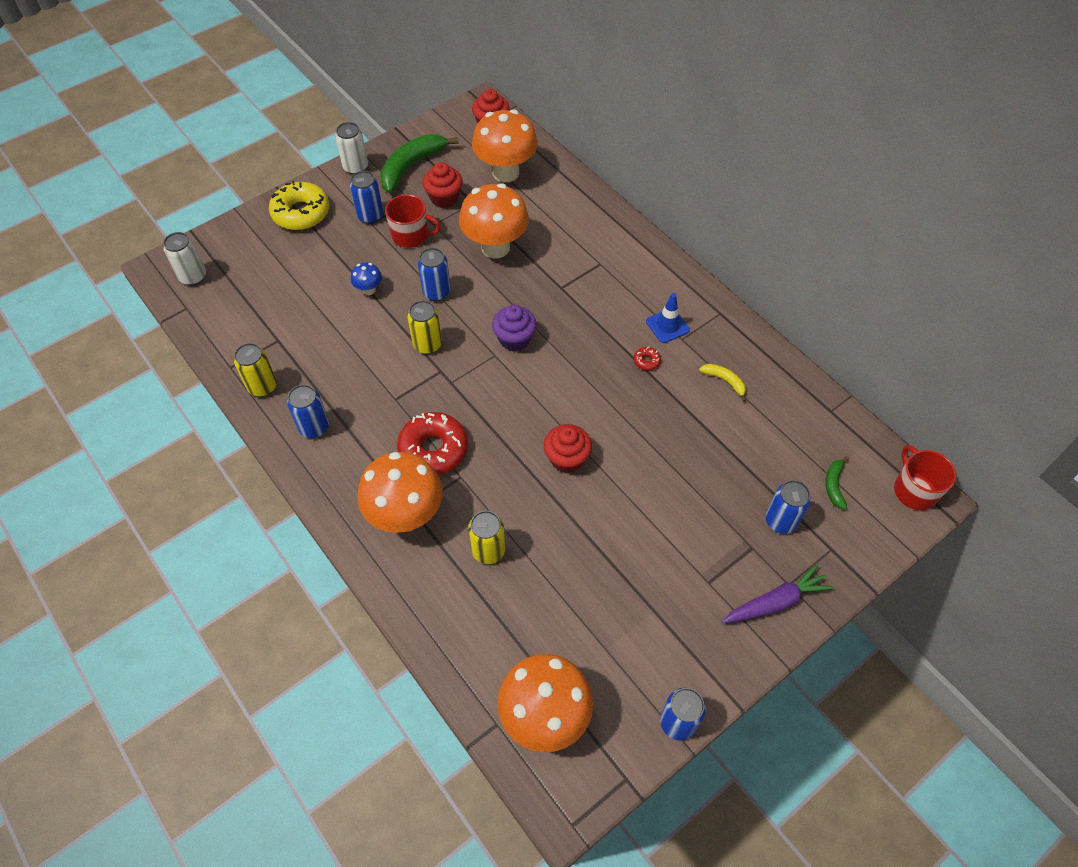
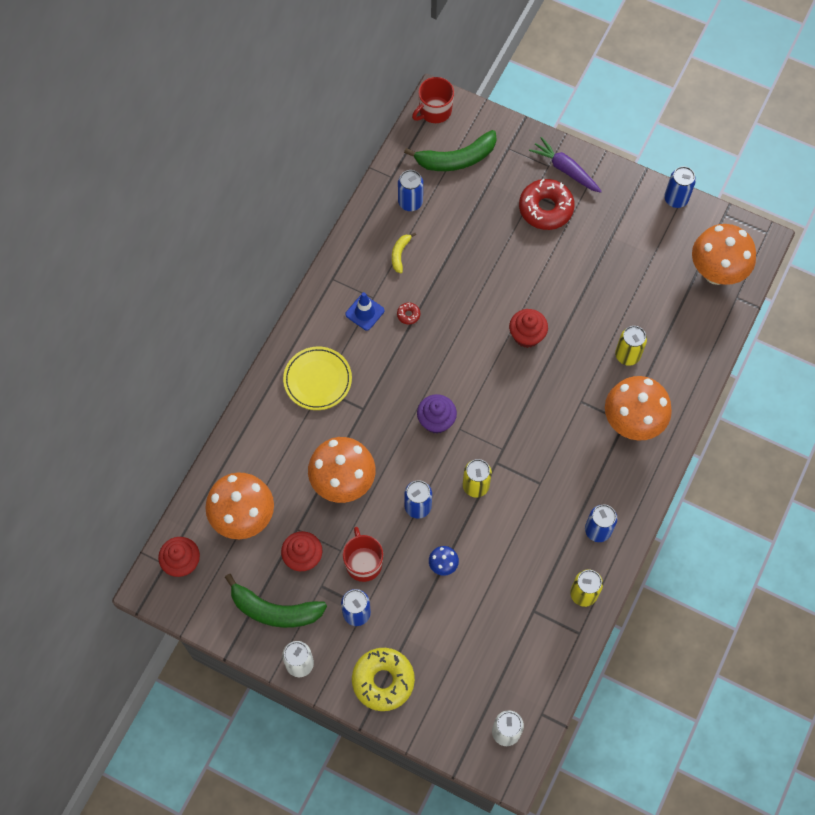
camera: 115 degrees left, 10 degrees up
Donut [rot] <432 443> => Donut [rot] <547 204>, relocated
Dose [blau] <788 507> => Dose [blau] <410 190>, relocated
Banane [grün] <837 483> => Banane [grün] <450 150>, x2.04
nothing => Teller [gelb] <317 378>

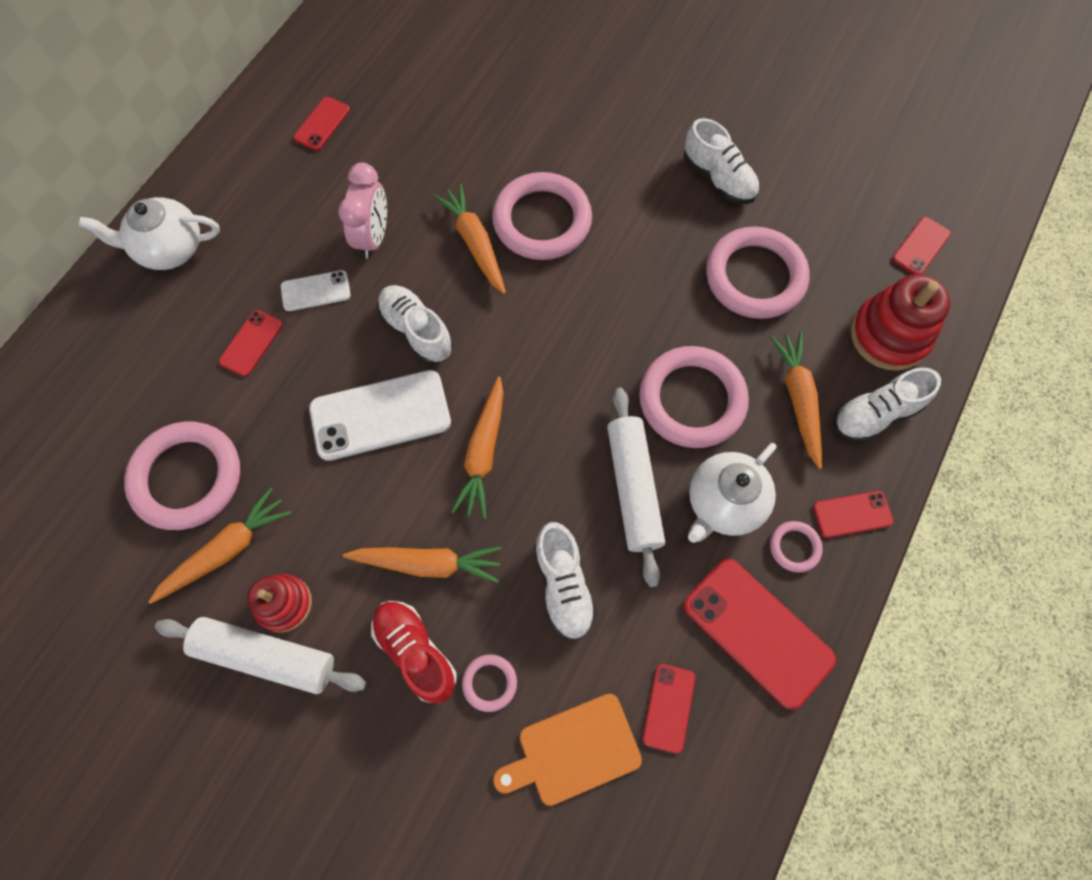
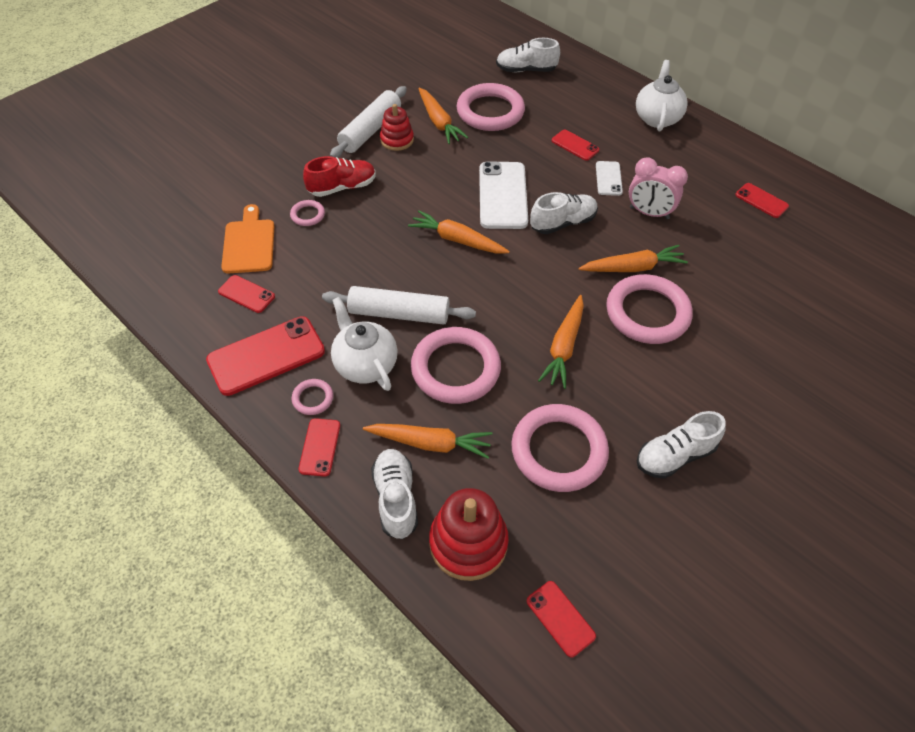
camera: 105 degrees right, 15 degrees down
Karotte [orange] <422 564> => Karotte [orange] <561 342>, relocated
Schuh [weiß] <565 581> => Schuh [weiß] <528 55>, relocated

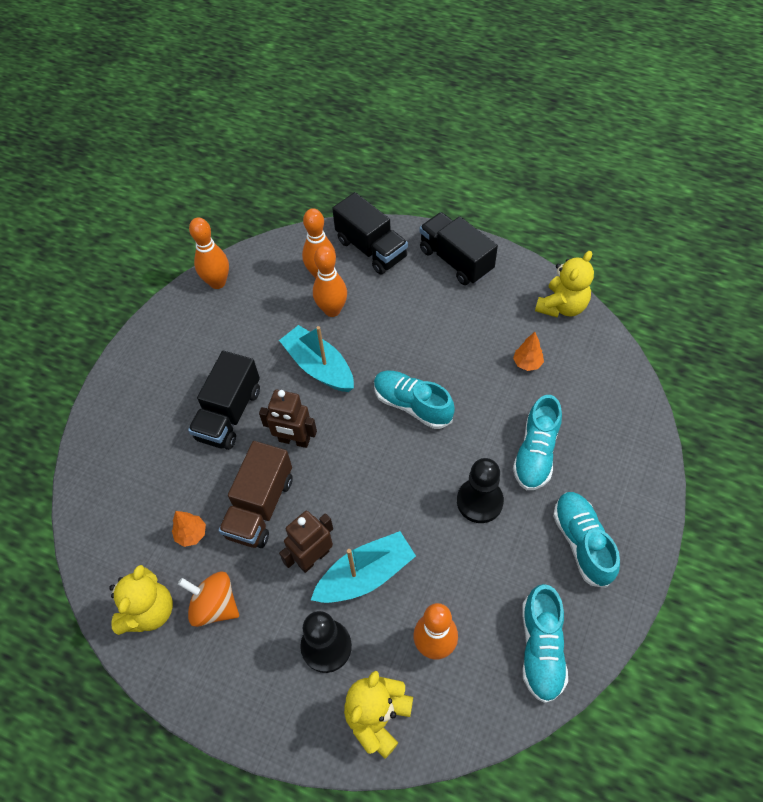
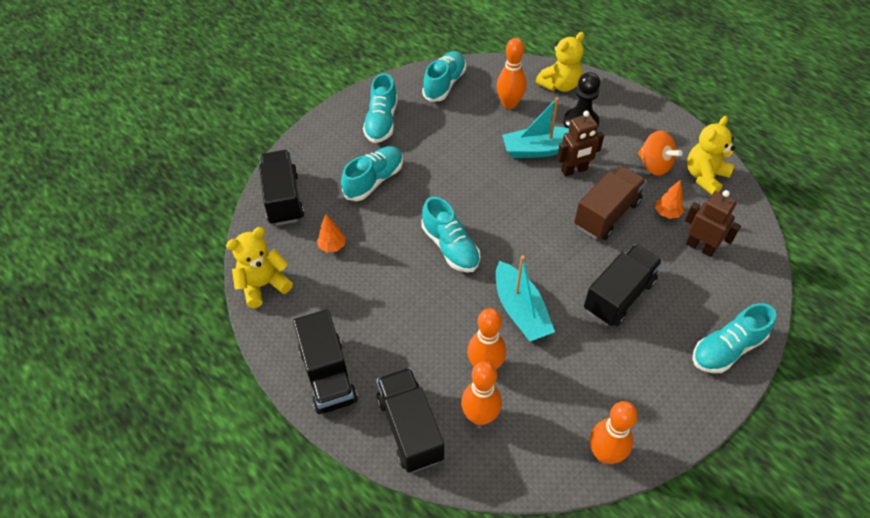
camera: 160 degrees left, 5 degrees down
Roboter [braun] <288 419> => Roboter [braun] <713 223>, relocated
Bauer [schwarz] <480 490> => nothing
nothing => Lastwagen [schwarz] <281 188>
nothing => Schuh [türkis] <734 338>

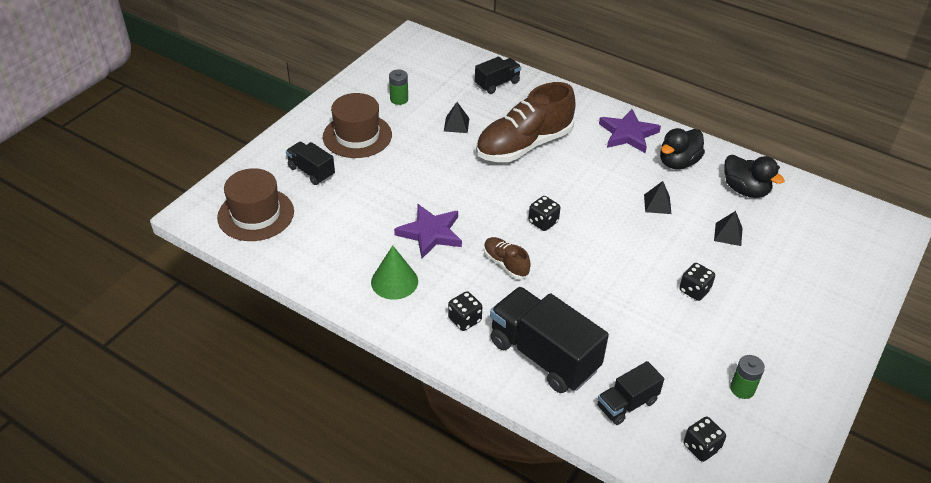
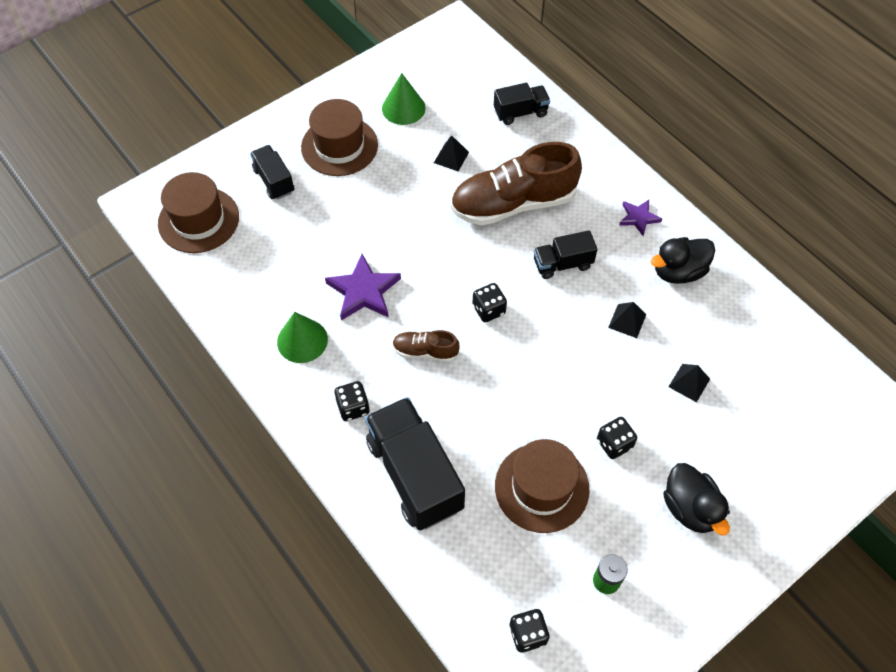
camera: 20 degrees right, 15 degrees up
Batterie [grün] <398 87> => Kegel [grün] <404 99>
Schuh [braun] <507 258> => Schuh [braun] <426 346>, 60 degrees counterclockwise
Lastwagen [schwarz] <630 393> => Lastwagen [schwarz] <566 254>, relocated
Stern [lila] <630 131> => Stern [lila] <640 218>, x0.59
Ente [schwarz] <754 176> => Ente [schwarz] <696 499>, relocated
nothing => Hut [braun] <542 486>

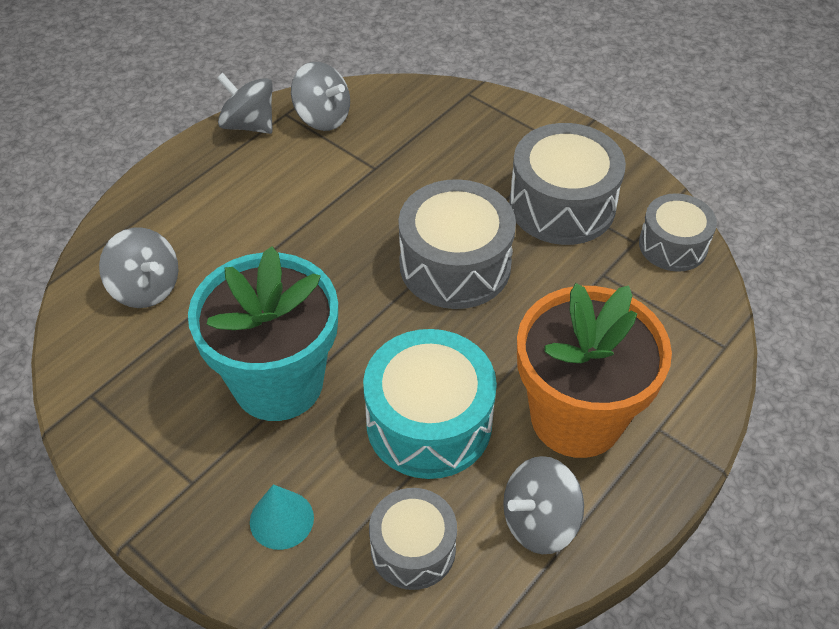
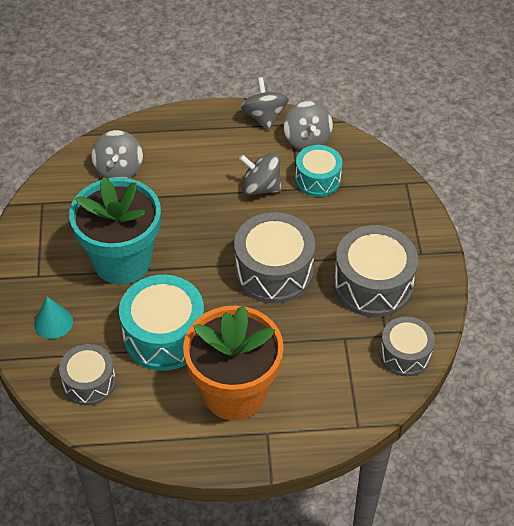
camera: 45 degrees right, 0 degrees up
Kreisel [grau] <543 505> => Kreisel [grau] <260 174>, relocated
nothing => Trommel [türkis] <318 171>

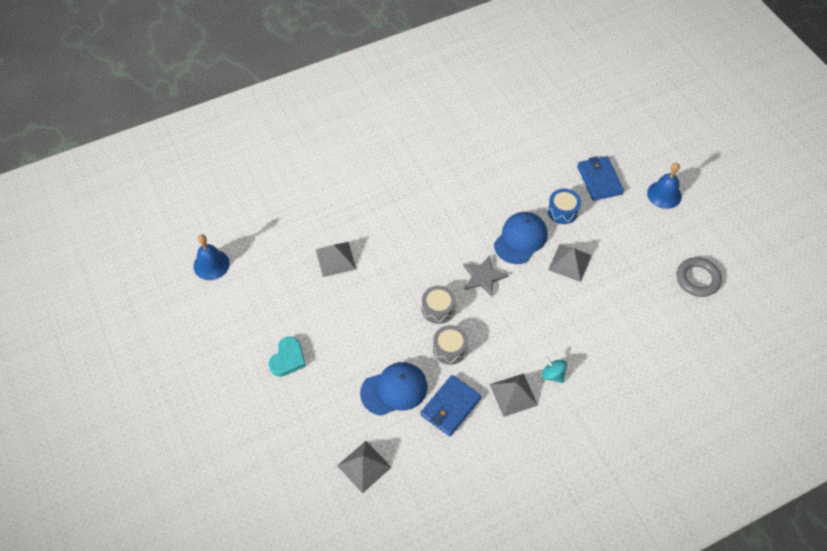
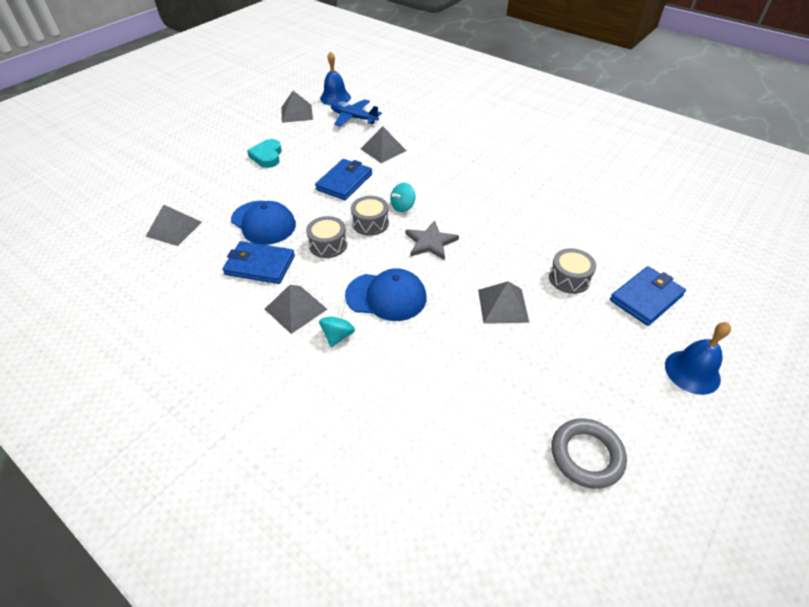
camera: 65 degrees right, 10 degrees down
Herz [türkis] <287 357> => Herz [türkis] <264 153>, 90 degrees clockwise
Kappe [blau] <521 238> => Kappe [blau] <385 294>, relocated
Trommel [blau] <564 206> => Trommel [grau] <572 271>
nothing => Pyramide [grau] <297 107>
nothing => Geldbörse [blau] <343 179>
nothing => Flugzeug [blau] <356 112>
nothing => Kreisel [türkis] <402 197>

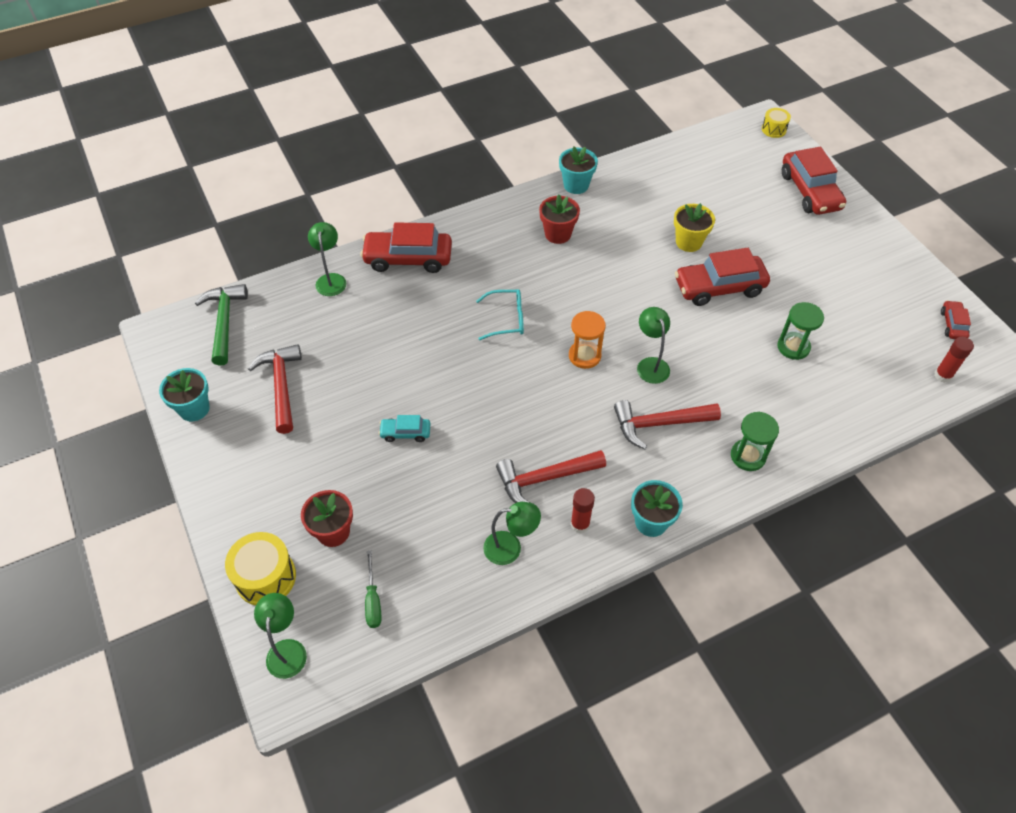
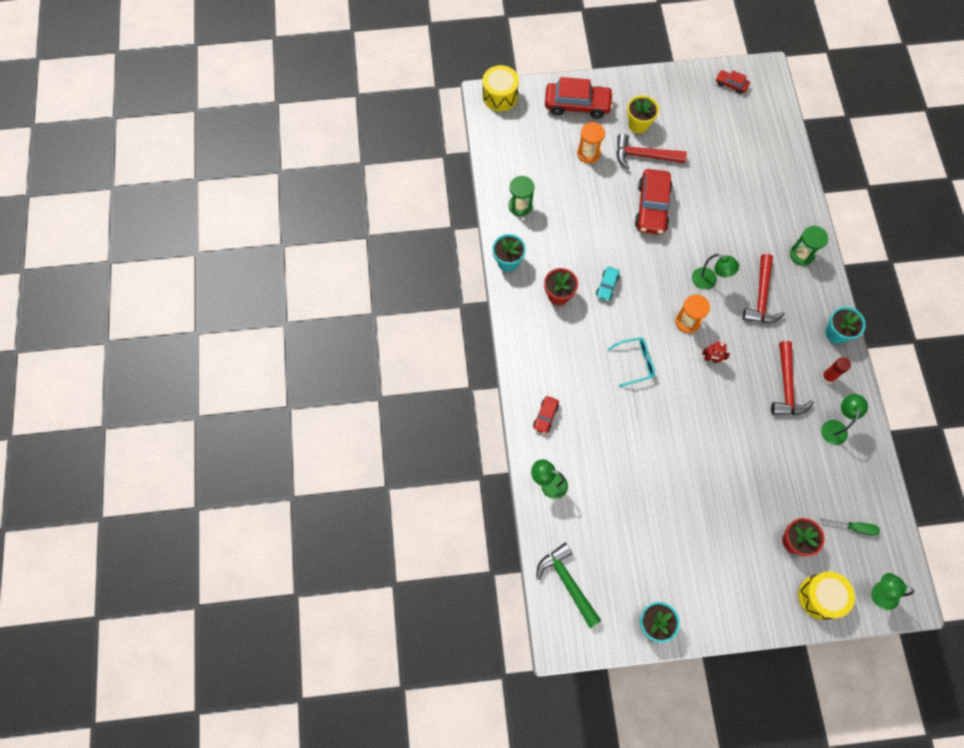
camera: 70 degrees left, 15 degrees up
Hammer [grün] <221 325> => Hammer [grün] <568 585>, 45 degrees clockwise
Hammer [rot] <275 389> => Hammer [rot] <651 152>, relocated
Auto [rot] <406 247> => Auto [rot] <546 415>, x0.50
Auto [türkis] <404 428> => Auto [türkis] <608 284>, relocated
Brille [türkis] <500 314> => Brille [türkis] <631 362>, 60 degrees clockwise
Lampe [grün] <653 345> => Lampe [grün] <715 272>, 150 degrees counterclockwise
Blumentopf [gelb] <694 227> => Blumentopf [gelb] <643 114>, relocated
Trommel [gelb] <776 123> => Trommel [gelb] <500 88>, x1.71
Sanduhr [grün] <800 331> => Sanduhr [grün] <521 196>, relocated
Klebestift [rot] <954 360> => nothing
nothing => Sanduhr [orange] <591 142>
nothing => Roboter [rot] <716 352>

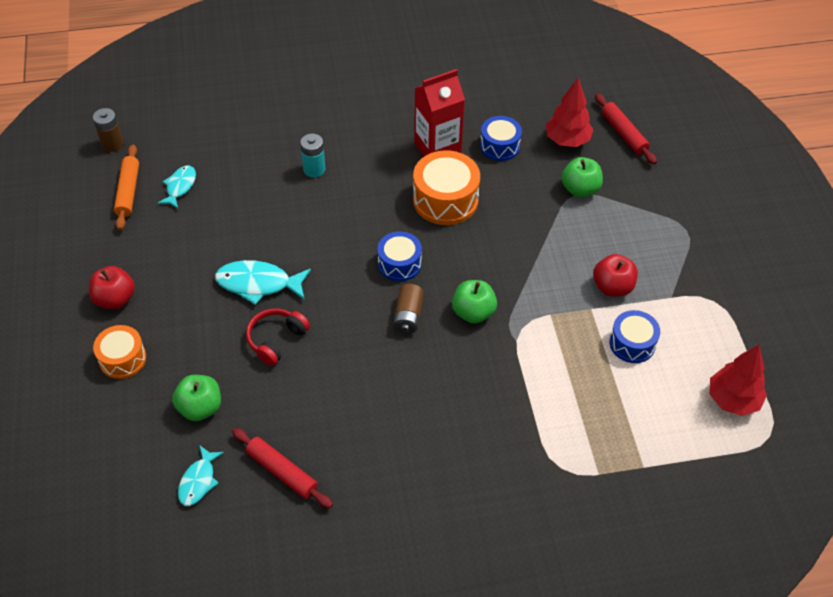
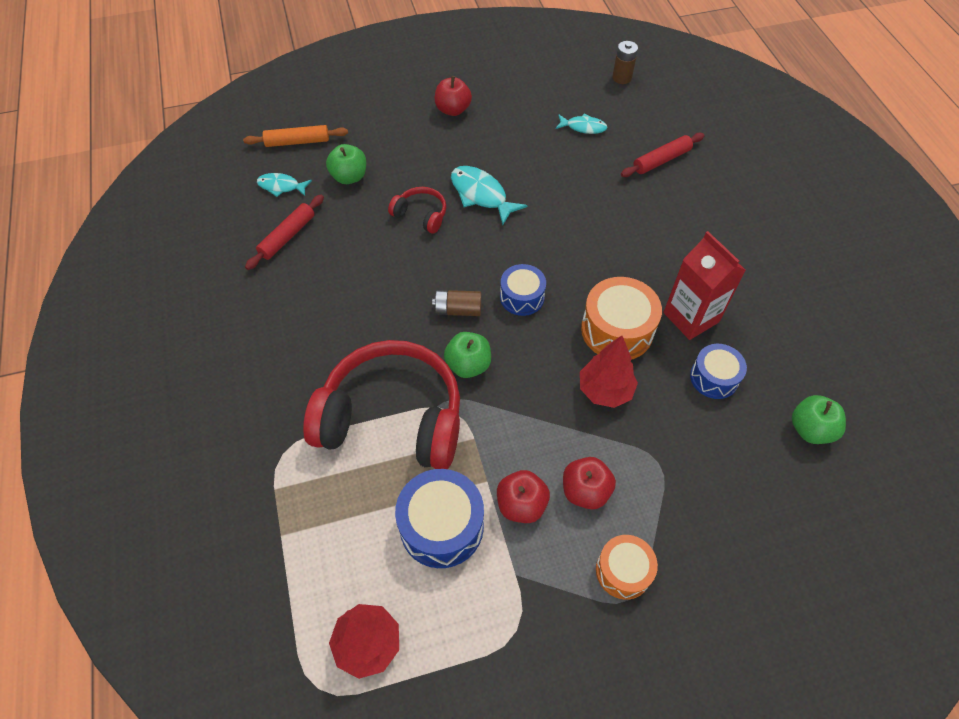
camera: 85 degrees right, 5 degrees up
Trommel [orange] <119 352> => Trommel [orange] <627 567>, relocated
Nudelholz [orange] <126 187> => Nudelholz [orange] <295 136>, relocated
Fisch [türkis] <263 282> => Fisch [türkis] <489 195>, 45 degrees counterclockwise
Batterie [türkis] <312 155> => nothing
Baum [rot] <569 112> => Baum [rot] <609 372>, relocated
Apfel [grün] <582 177> => Apfel [grün] <819 419>, relocated
Nudelholz [rot] <626 129> => Nudelholz [rot] <663 155>, relocated
Trommel [blau] <634 336> => Trommel [blau] <439 518>, x1.57
nothing => Kopfhörer [rot] <381 404>
nothing => Apfel [rot] <589 483>

